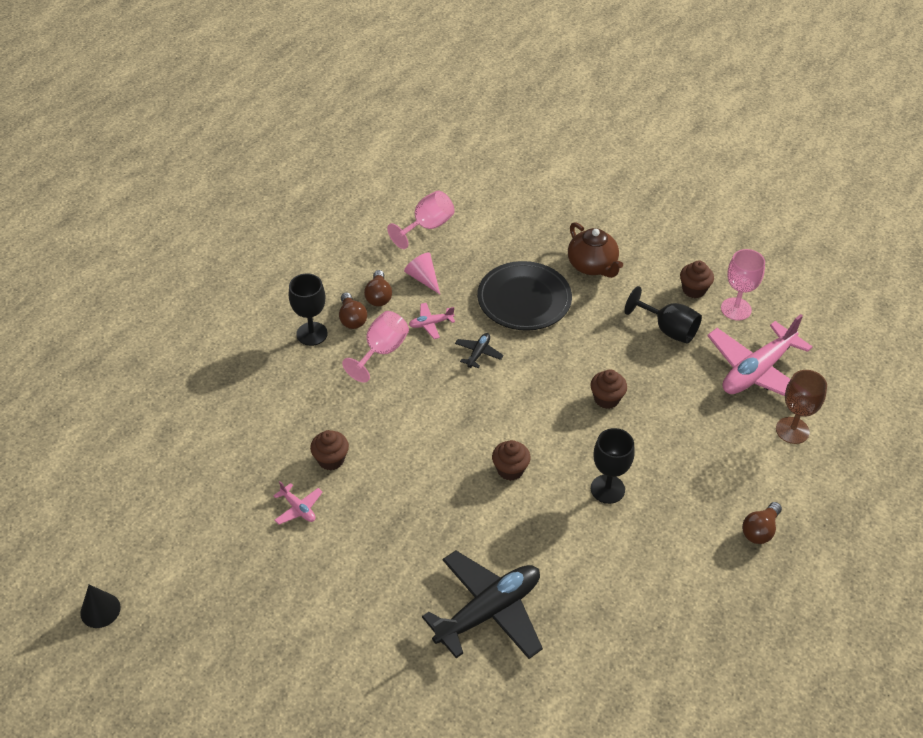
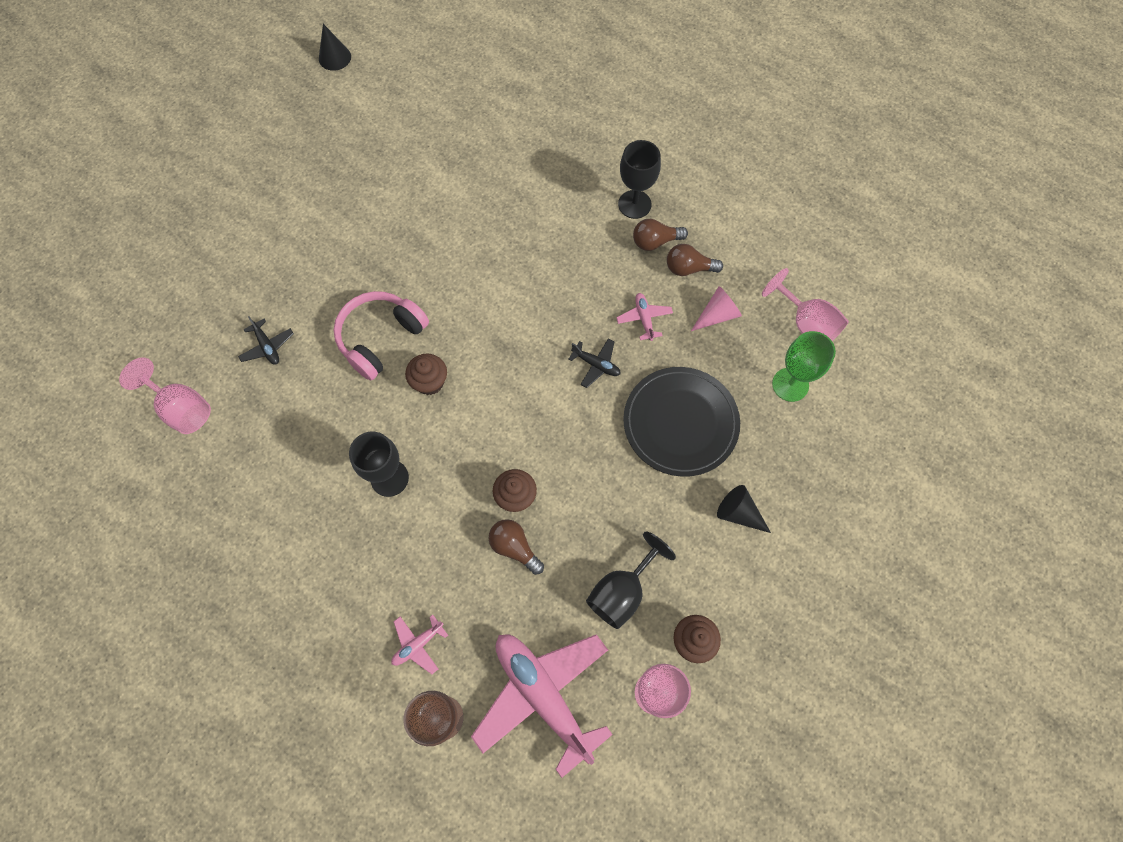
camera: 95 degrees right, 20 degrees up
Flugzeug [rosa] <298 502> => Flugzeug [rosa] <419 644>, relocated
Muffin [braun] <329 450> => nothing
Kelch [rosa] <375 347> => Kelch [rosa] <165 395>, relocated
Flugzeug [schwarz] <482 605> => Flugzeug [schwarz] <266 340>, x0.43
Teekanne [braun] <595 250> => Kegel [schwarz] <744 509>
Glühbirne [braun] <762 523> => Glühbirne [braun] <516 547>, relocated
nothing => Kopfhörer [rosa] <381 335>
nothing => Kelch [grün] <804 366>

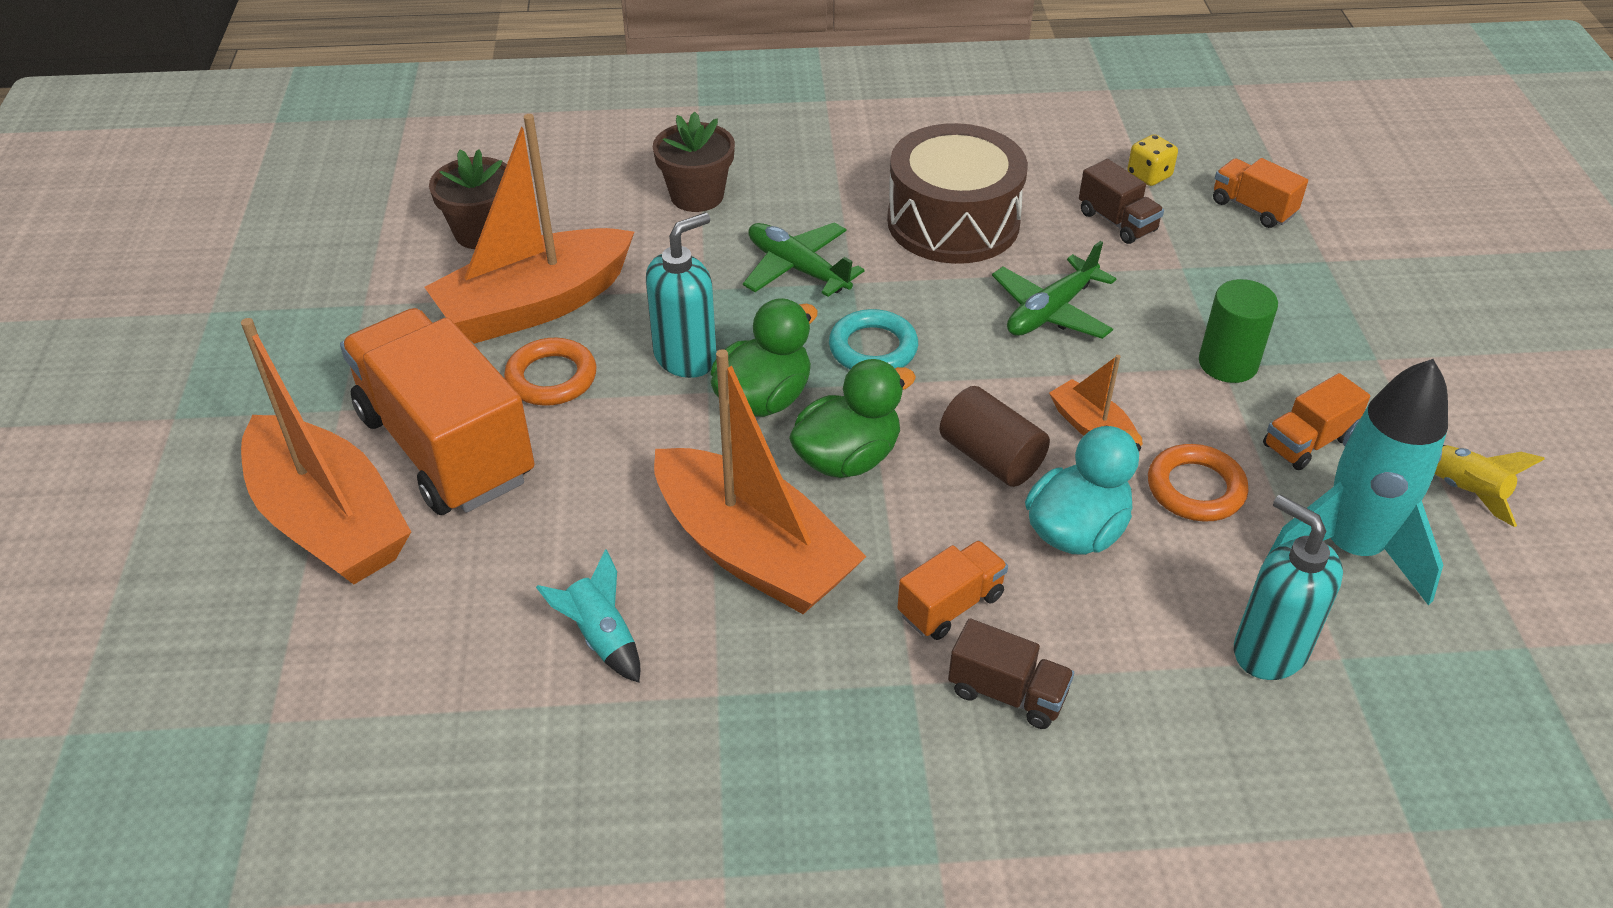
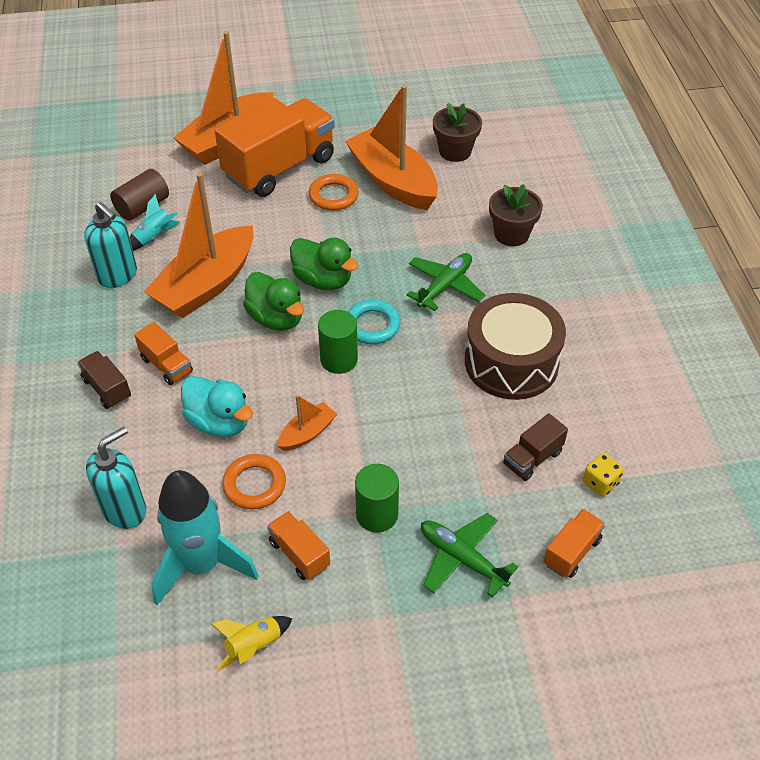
camera: 85 degrees right, 5 degrees up
Seifenspender [türkis] <681 295> => Seifenspender [türkis] <110 245>, relocated
Vollzylinder [braun] <994 436> => Vollzylinder [braun] <139 195>, relocated
Lastwagen [braun] <1011 674> => Lastwagen [braun] <104 380>, 120 degrees clockwise
Flugzeug [grün] <1054 290> => Flugzeug [grün] <469 555>, relocated
nothing => Vollzylinder [grün] <338 342>

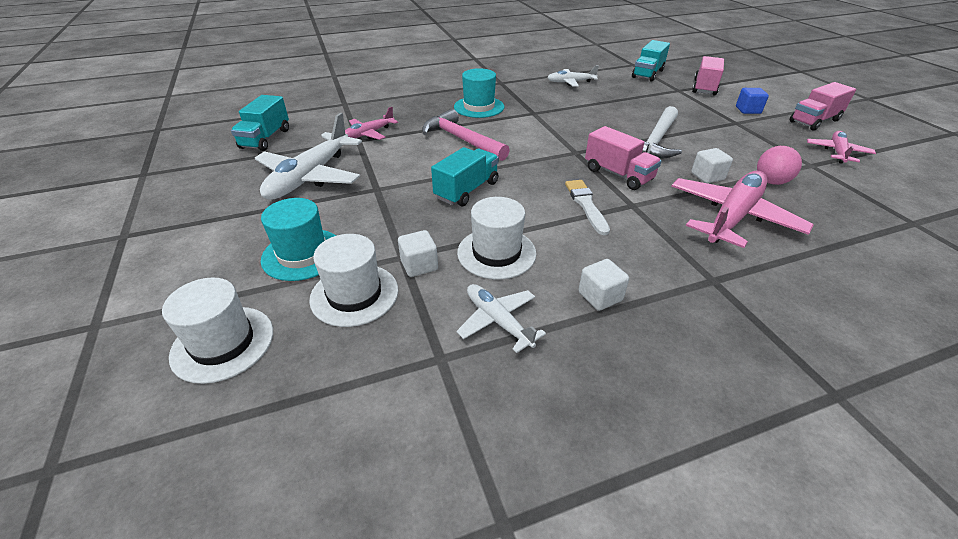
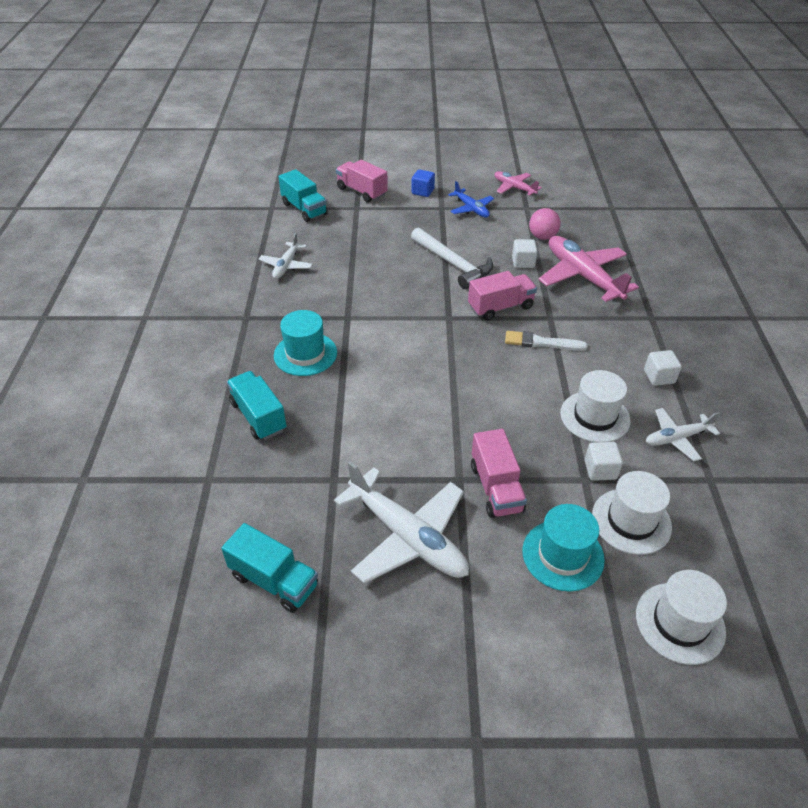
camera: 70 degrees left, 5 degrees up
Flugzeug [rosa] <371 123> => nothing
Hammer [rosa] <466 135> => nothing
Lastwagen [türkis] <465 176> => Lastwagen [türkis] <257 405>, relocated
Lastwagen [rosa] <823 106> => Lastwagen [rosa] <499 473>, relocated
nothing => Flugzeug [blau] <471 199>

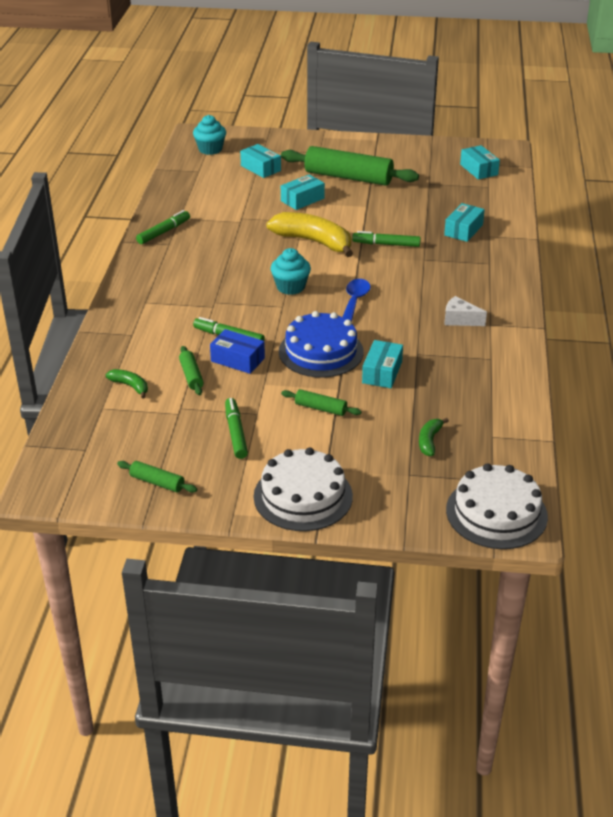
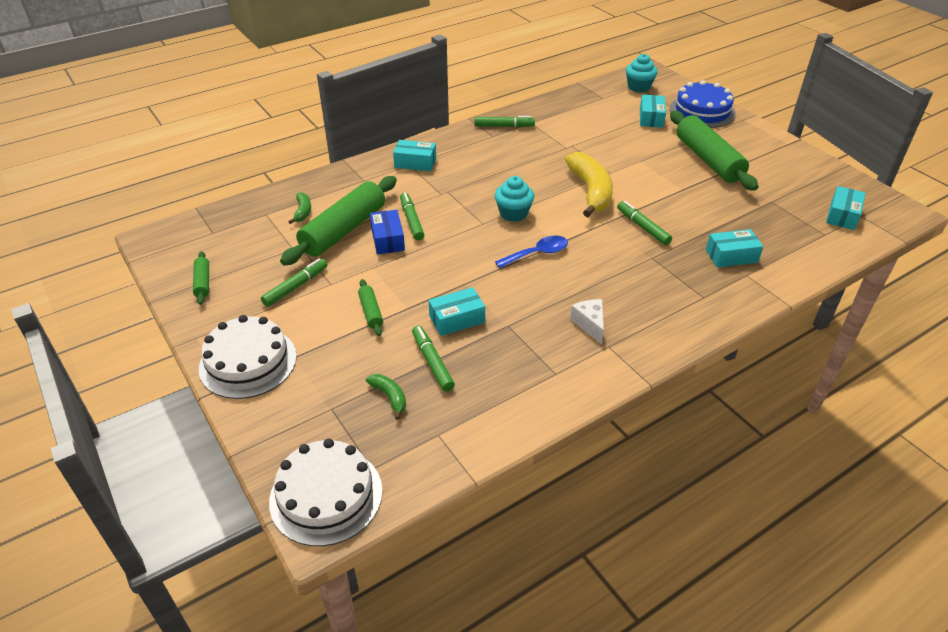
camera: 50 degrees right, 5 degrees up
Nudelholz [grün] <191 370> => Nudelholz [grün] <338 221>, x2.25
Kuchen [blau] <321 344> => Kuchen [blau] <703 104>, relocated
Schachtel [türkis] <303 192> => Schachtel [türkis] <414 155>, relocated
Banane [grün] <434 437> => Banane [grün] <386 397>, 75 degrees clockwise
nothing => Filzstift [grün] <433 359>

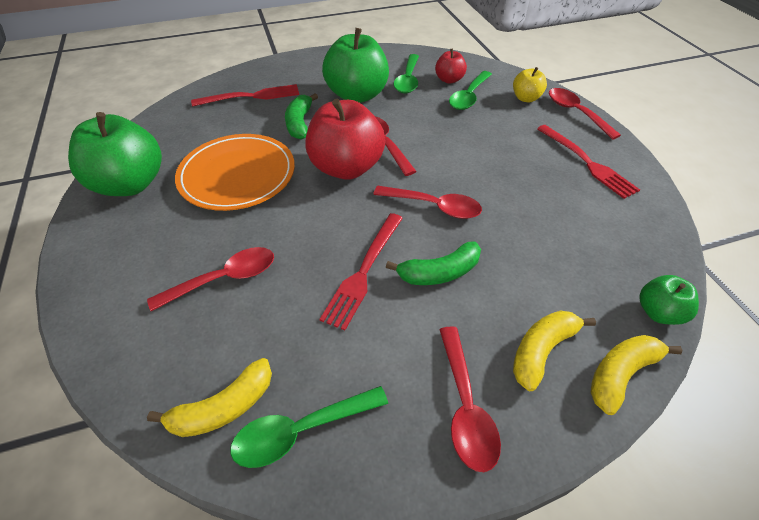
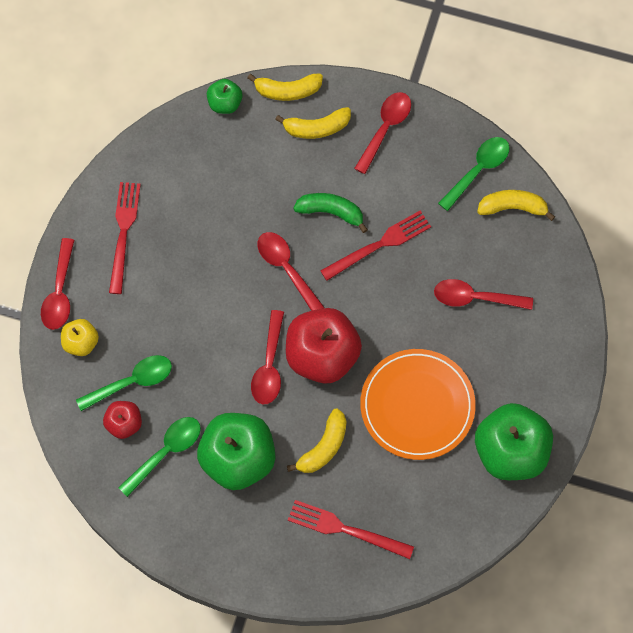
camera: 145 degrees left, 20 degrees up
Löffel [grün] <309 427> => Löffel [grün] <474 174>, 60 degrees counterclockwise
Banane [grün] <301 116> => Banane [gelb] <317 440>

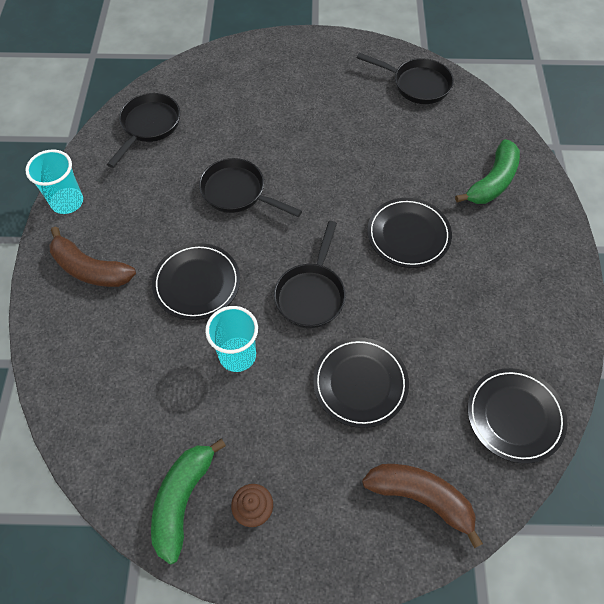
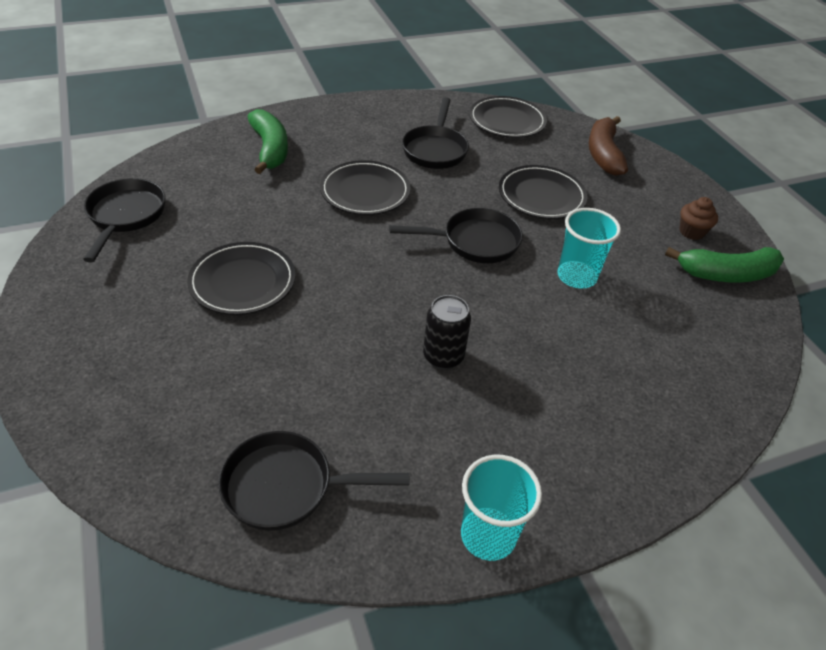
camera: 115 degrees left, 15 degrees down
Banane [braun] <92 256> => nothing
Teller [schwarz] <196 281> => Teller [schwarz] <241 278>, relocated
Pfanne [schwarz] <250 187> => Pfanne [schwarz] <435 133>, relocated
Banane [grün] <487 171> => Banane [grün] <268 141>, 60 degrees clockwise
nothing => Dose [schwarz] <447 332>

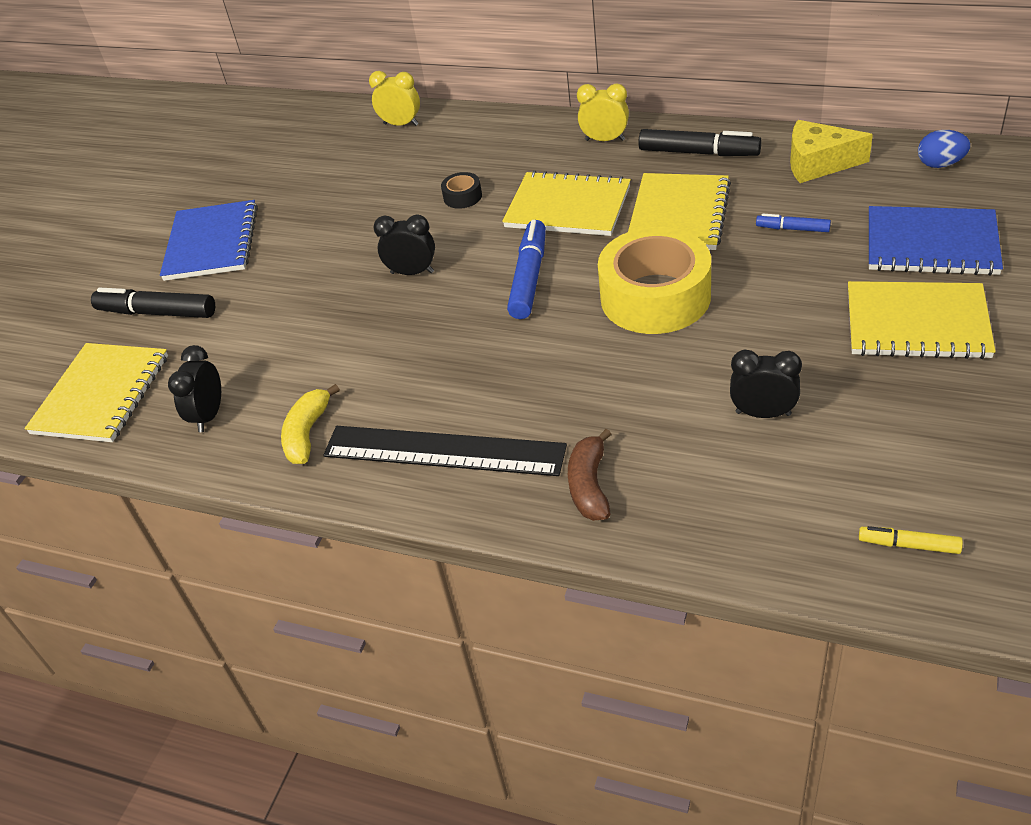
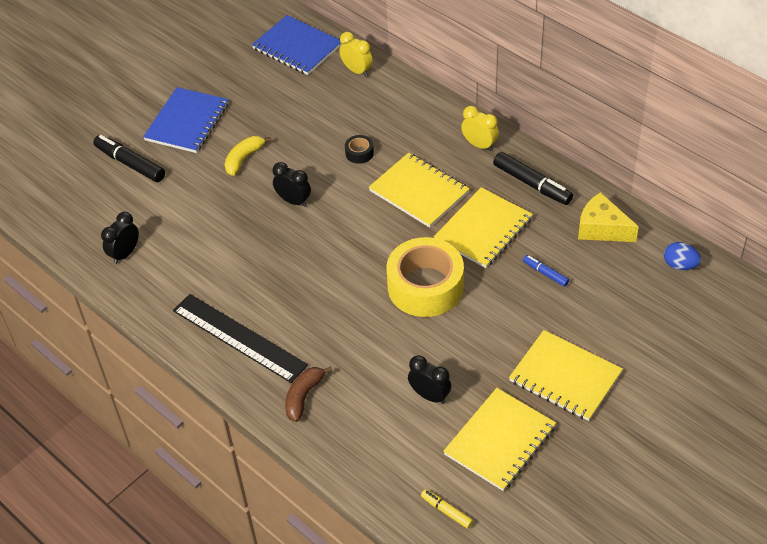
camera: 20 degrees right, 5 degrees up
Notizbuch [gelb] <96 392> => Notizbuch [gelb] <499 439>, relocated
Banane [gelb] <310 424> => Banane [gelb] <248 156>, relocated
Filzstift [blau] <526 269> => nothing
Notizbuch [blau] <936 241> => Notizbuch [blau] <297 45>, relocated

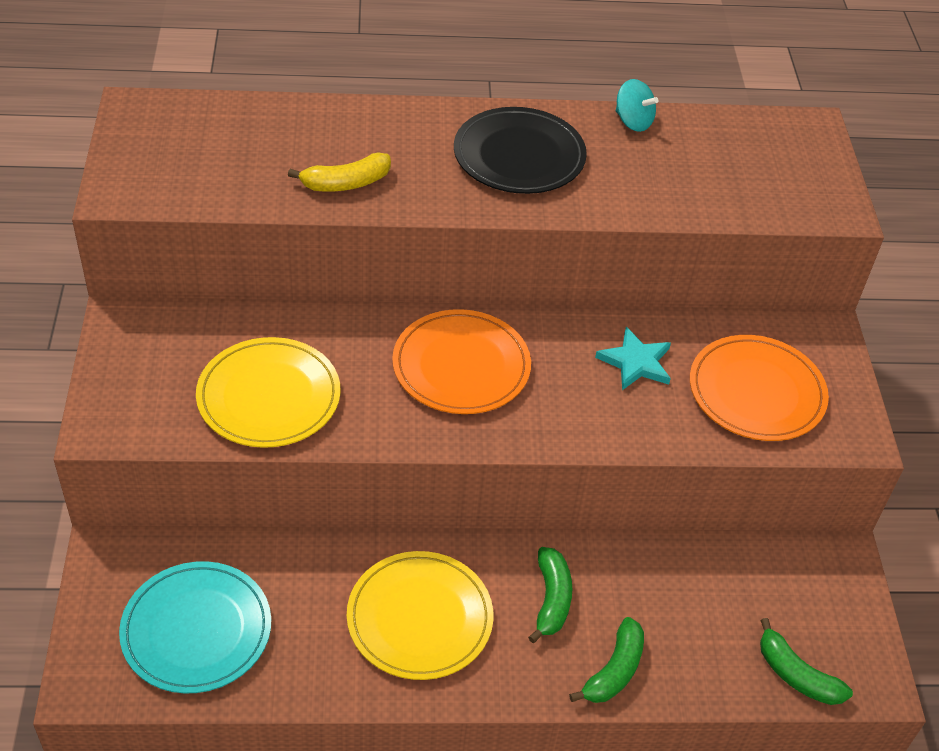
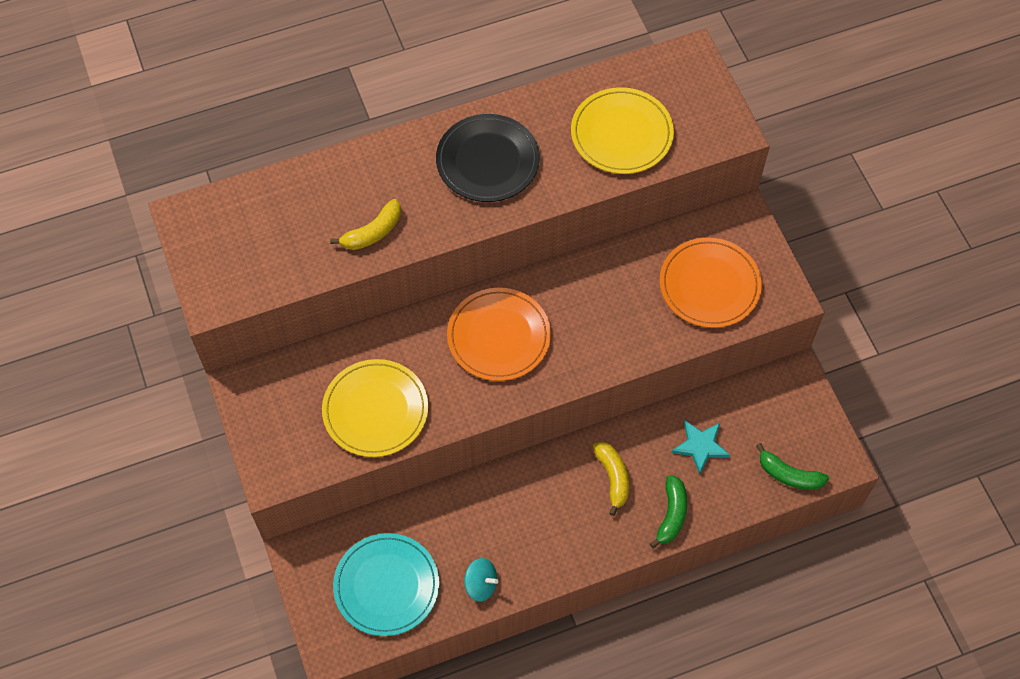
camera: 15 degrees left, 15 degrees up
Teller [gelb] <420 615> => Teller [gelb] <622 130>, relocated
Banane [grün] <550 595> => Banane [gelb] <611 479>
Stern [türkis] <633 358> => Stern [türkis] <701 447>, relocated
Kreisel [türkis] <637 105> => Kreisel [türkis] <481 580>, relocated

